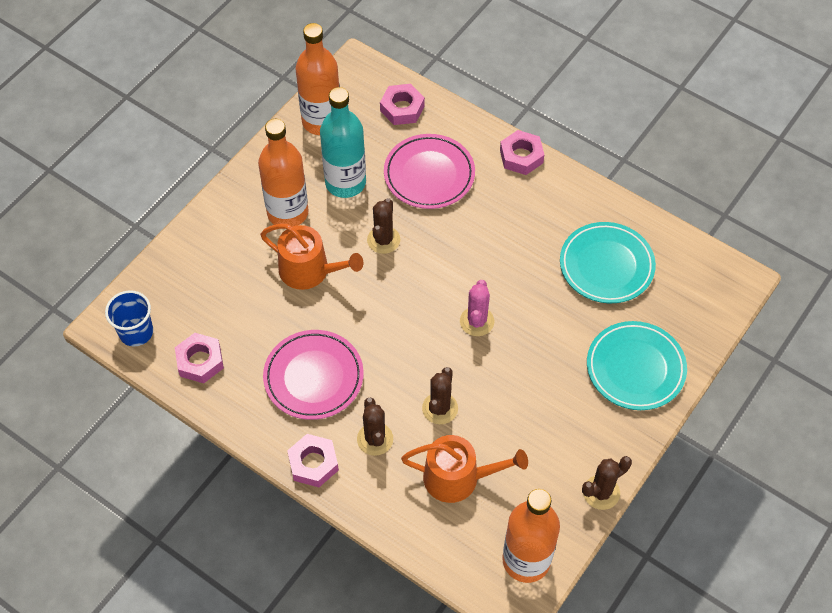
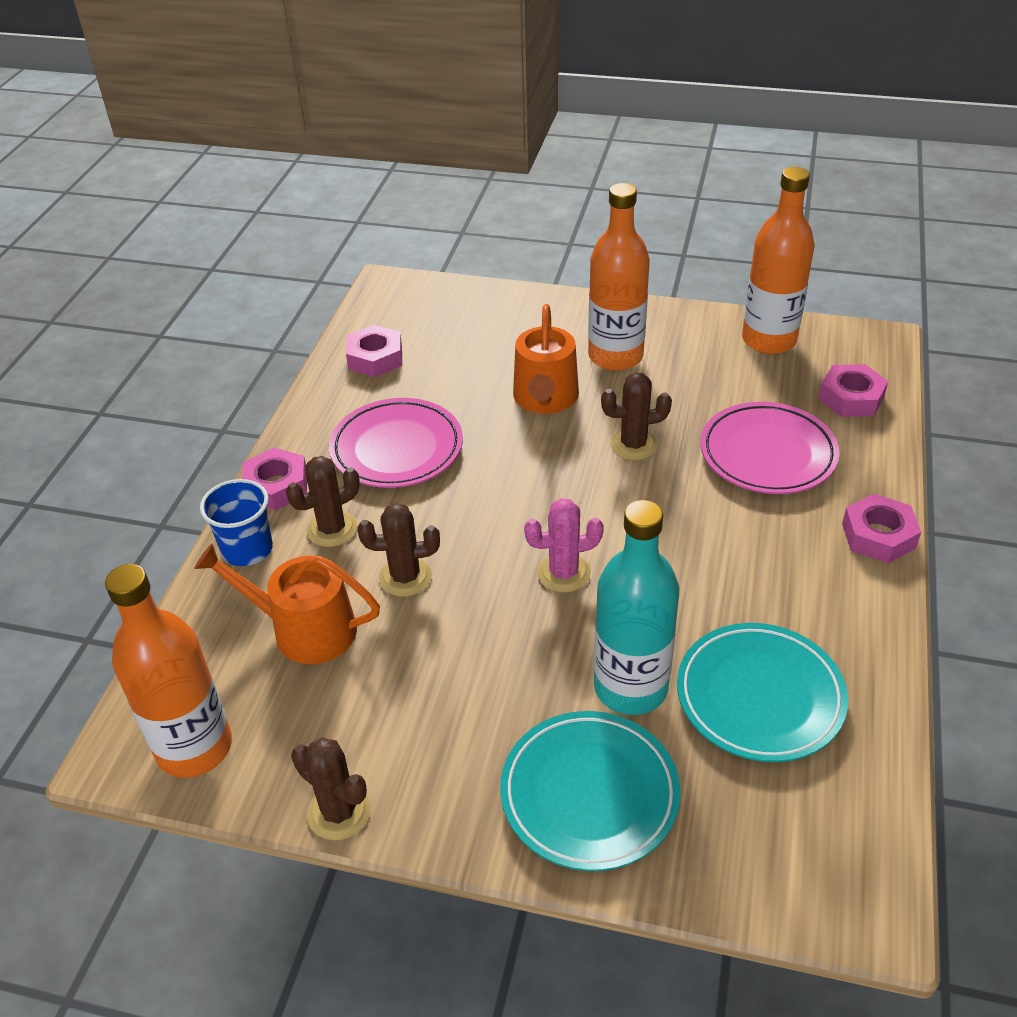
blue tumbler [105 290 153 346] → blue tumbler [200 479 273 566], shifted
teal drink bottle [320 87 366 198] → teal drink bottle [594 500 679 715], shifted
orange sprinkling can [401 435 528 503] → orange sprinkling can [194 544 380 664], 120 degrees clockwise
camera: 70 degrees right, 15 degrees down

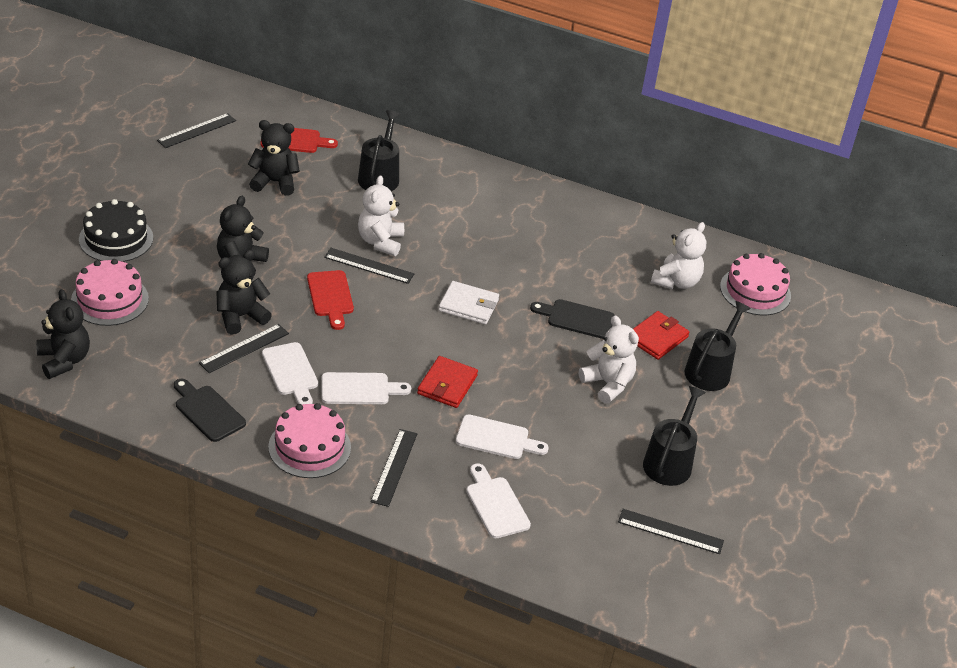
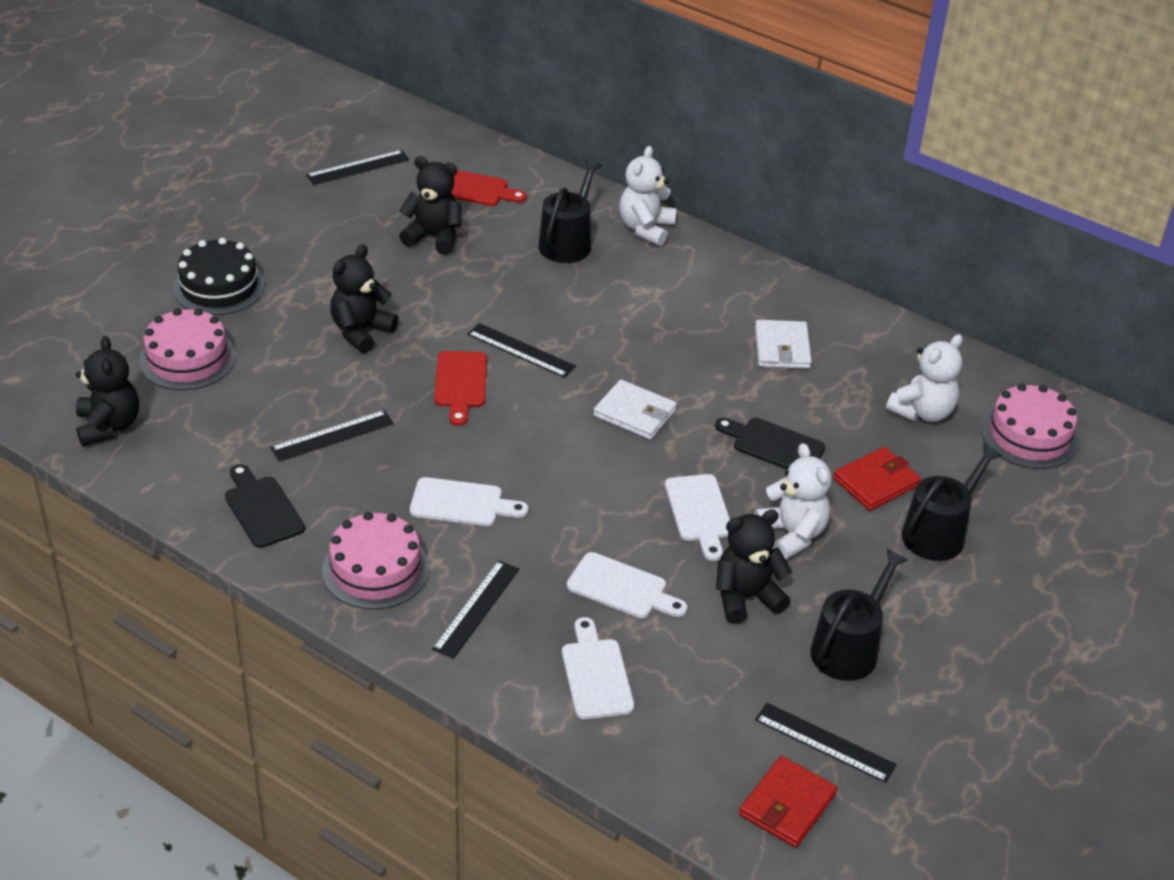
black stuffed bear [216 250 272 335] → black stuffed bear [716 510 792 624], shifted
snow-white bread board [262 342 318 405] → snow-white bread board [665 474 730 561], shifted
snow-white stuffed bear [358 175 404 256] → snow-white stuffed bear [619 146 676 246], shifted
red billfold [417 356 478 408] → red billfold [739 756 837 848], shifted
- → snow-white billfold [755 320 812 369]
camera: 15 degrees right, 0 degrees up

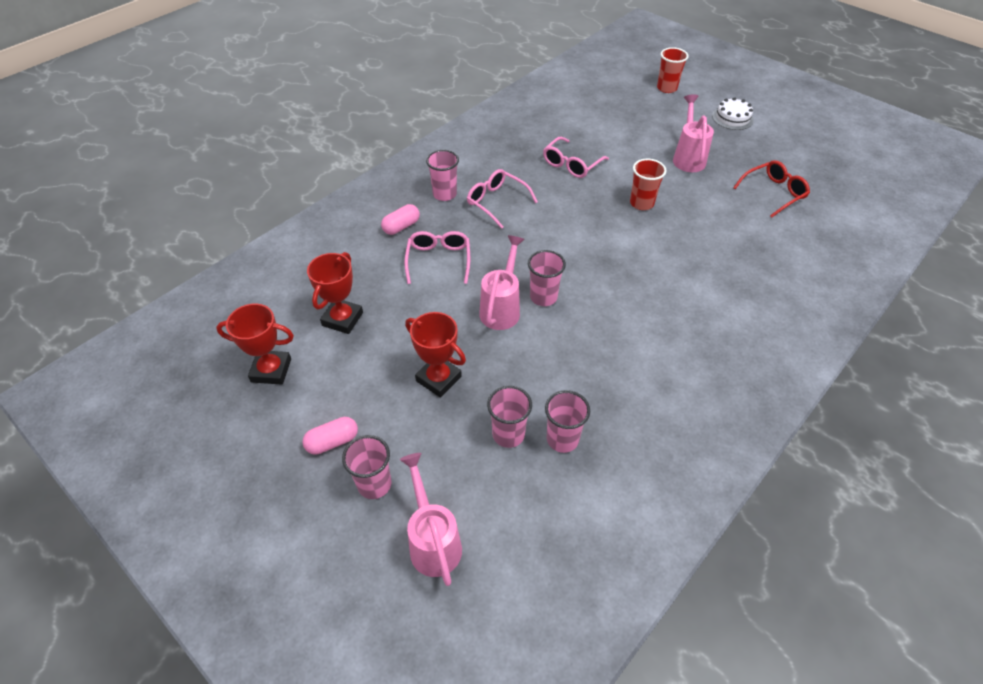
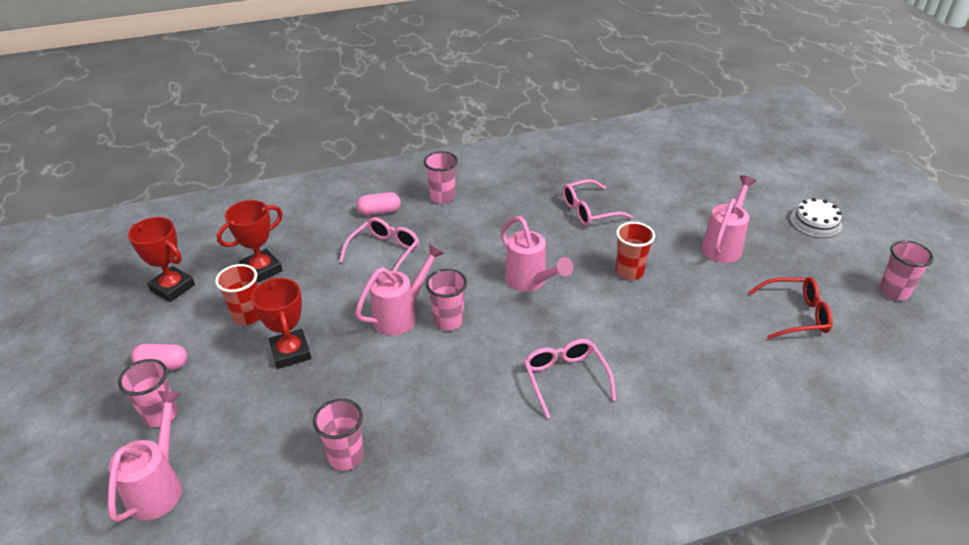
pink eyeglasses [467 169 538 229] → pink eyeglasses [524 339 616 418], shifted
pink tumbler [487 386 532 448] → pink tumbler [879 240 934 300], shifted
red tumbler [657 47 689 93] → red tumbler [215 264 260 325], shifted
- → pink sprinkling can [501 216 573 292]
camera: 30 degrees right, 10 degrees down

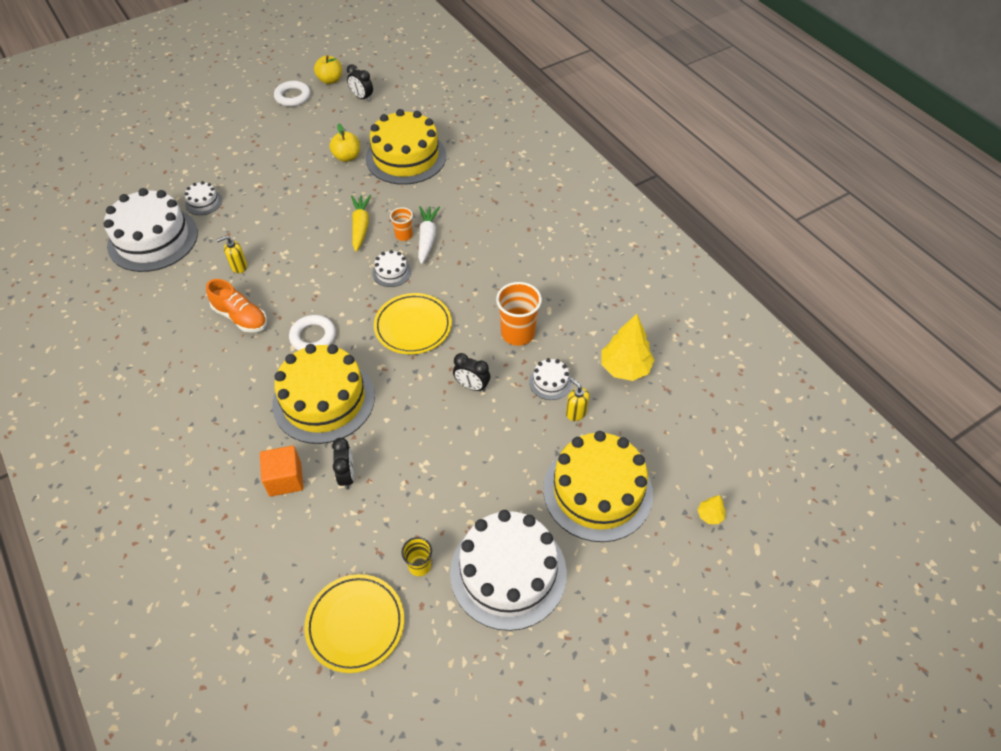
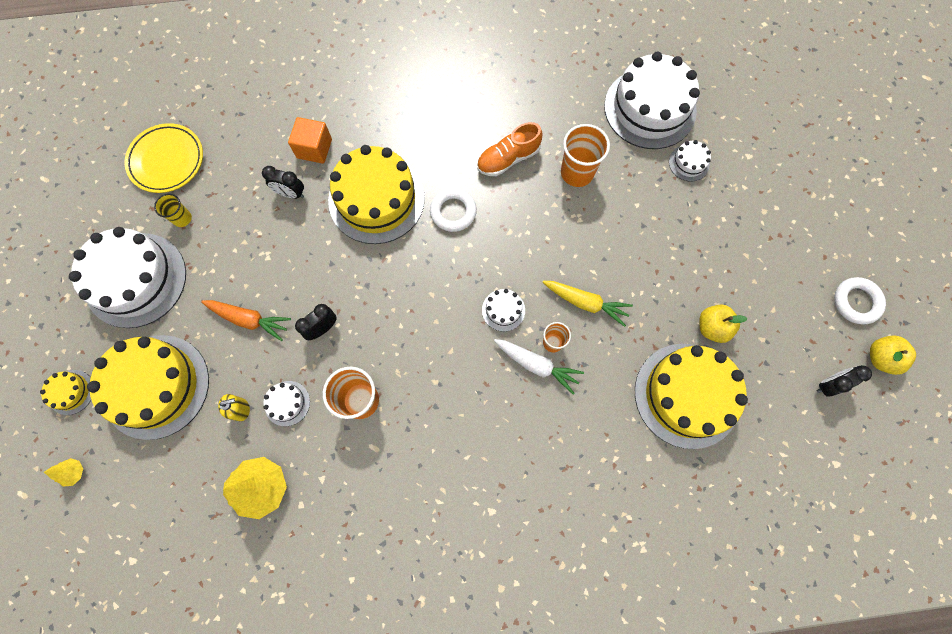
bright yellow soap dispenser [216 236 247 273] → orange tumbler [561 124 610 187]
bright yellow dinner plate [374 293 452 354] → -
- → bright yellow cake [40 370 91 415]
- → orange root vegetable [201 300 291 341]
camera: 115 degrees right, 20 degrees up

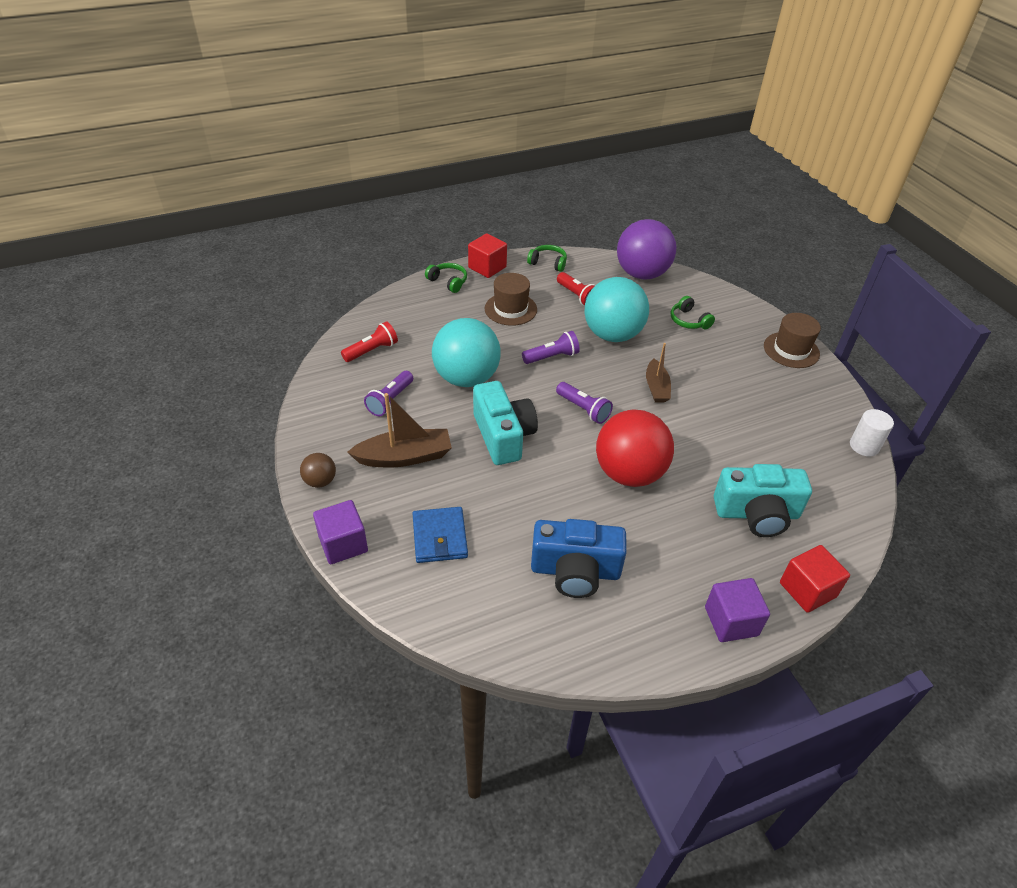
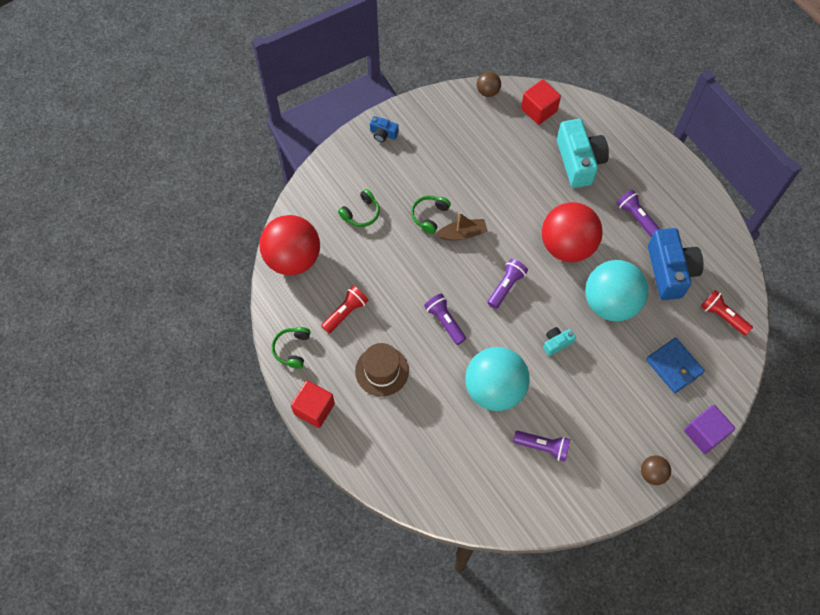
red torch [341 322 398 362] → red torch [701 290 753 335], shifted
brown boat [347 393 452 467] → -
blue billfold [412 507 468 563] → blue billfold [646 337 705 393], 75 degrees clockwise
emerald headphones [425 263 467 293] → emerald headphones [411 196 451 234], shifted
teal camera [473 381 538 465] → teal camera [543 327 576 356], x0.46
teal ball [585 277 649 342] → teal ball [585 260 648 322], shifted
purple ball [617 219 676 280] → red ball [259 215 320 275]
purple cube [705 578 770 642] → -
brown tall hat [764 313 821 368] → blue camera [370 116 399 142]
red cube [780 545 850 613] → red cube [521 79 561 125], shifted
snow-white cylinder shape [850 409 894 456] → brown ball [477 72 501 97]
- → purple torch [617 190 660 237]
camera: 100 degrees left, 20 degrees up

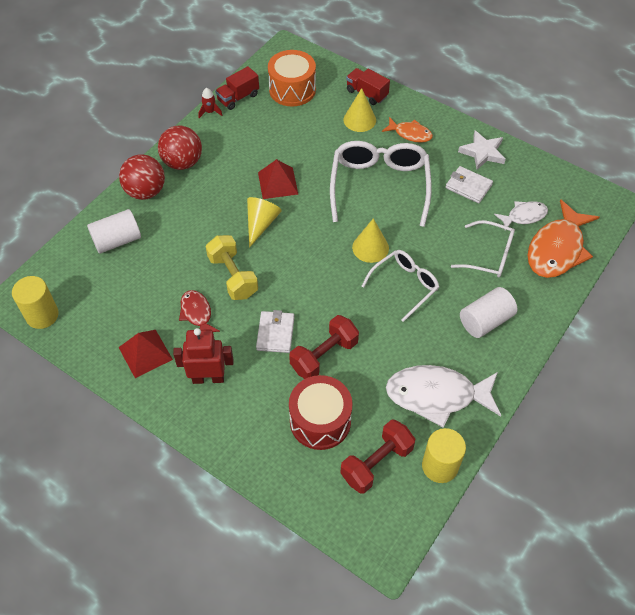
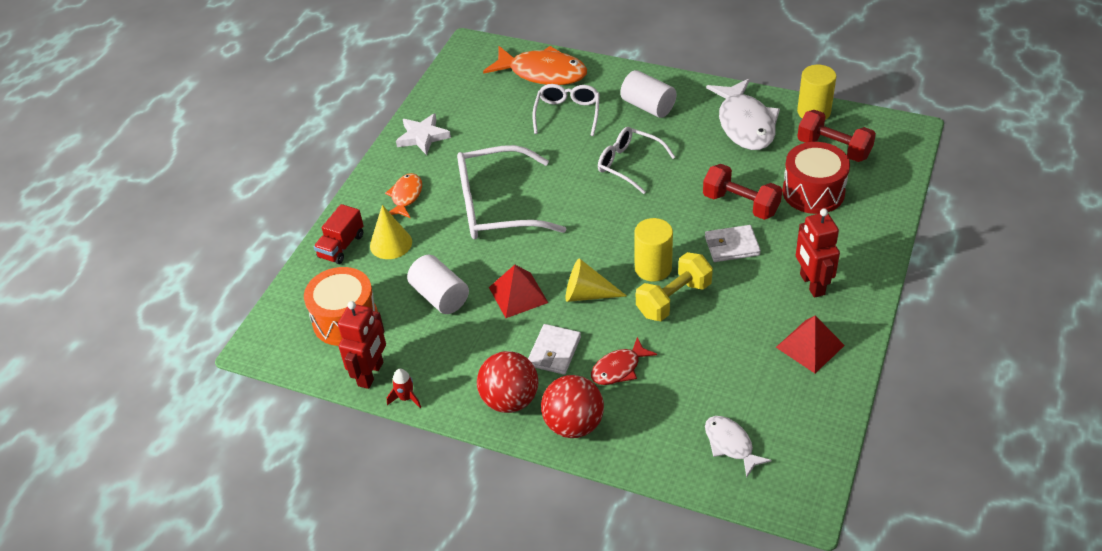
bright yellow cylinder shape [12 276 59 329] → bright yellow cylinder shape [634 218 673 281], shifted
snow-white cylinder shape [87 209 141 254] → snow-white cylinder shape [407 255 469 314], shifted
red fish [179 290 220 332] → red fish [591 337 657 385], shifted
red lorry [215 66 259 110] → red robot [338 301 386 389]
bright yellow cone [352 218 389 263] → -
snow-white billfold [446 166 493 203] → snow-white billfold [528 324 581 375], shifted
snow-white fish [494 201 548 231] → snow-white fish [705 416 771 478], shifted
camera: 100 degrees left, 10 degrees down

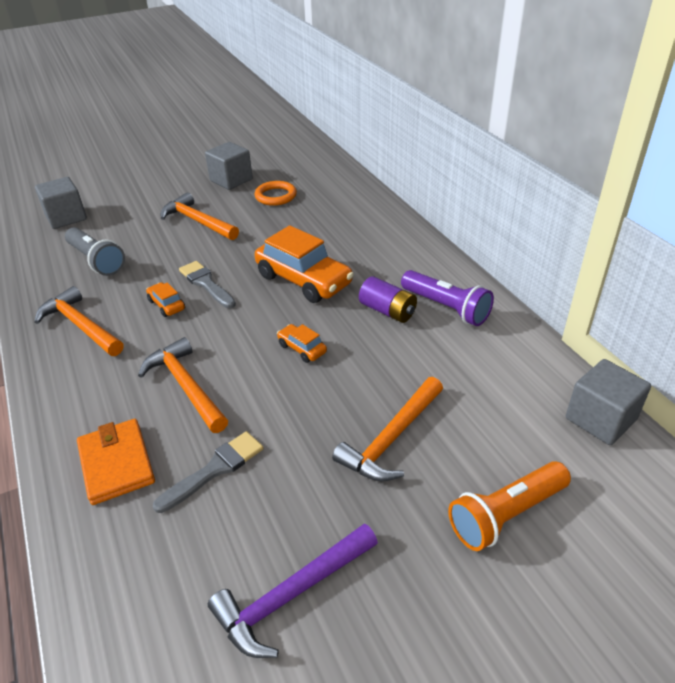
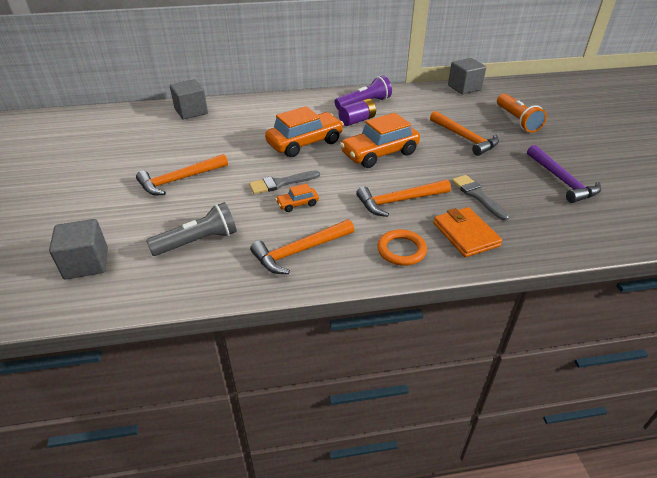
orange billfold [77 419 155 505] → orange billfold [433 207 502 257], 75 degrees clockwise
ash-grey cube [205 142 253 190] → ash-grey cube [170 79 208 120], shifted
orange ring [255 181 297 206] → orange ring [377 229 427 266], shifted
orange automobile [277 324 327 363] → orange automobile [340 113 420 168], x2.17
camera: 75 degrees left, 0 degrees up

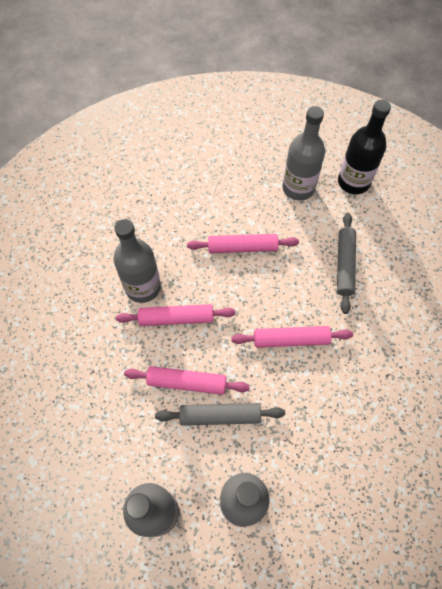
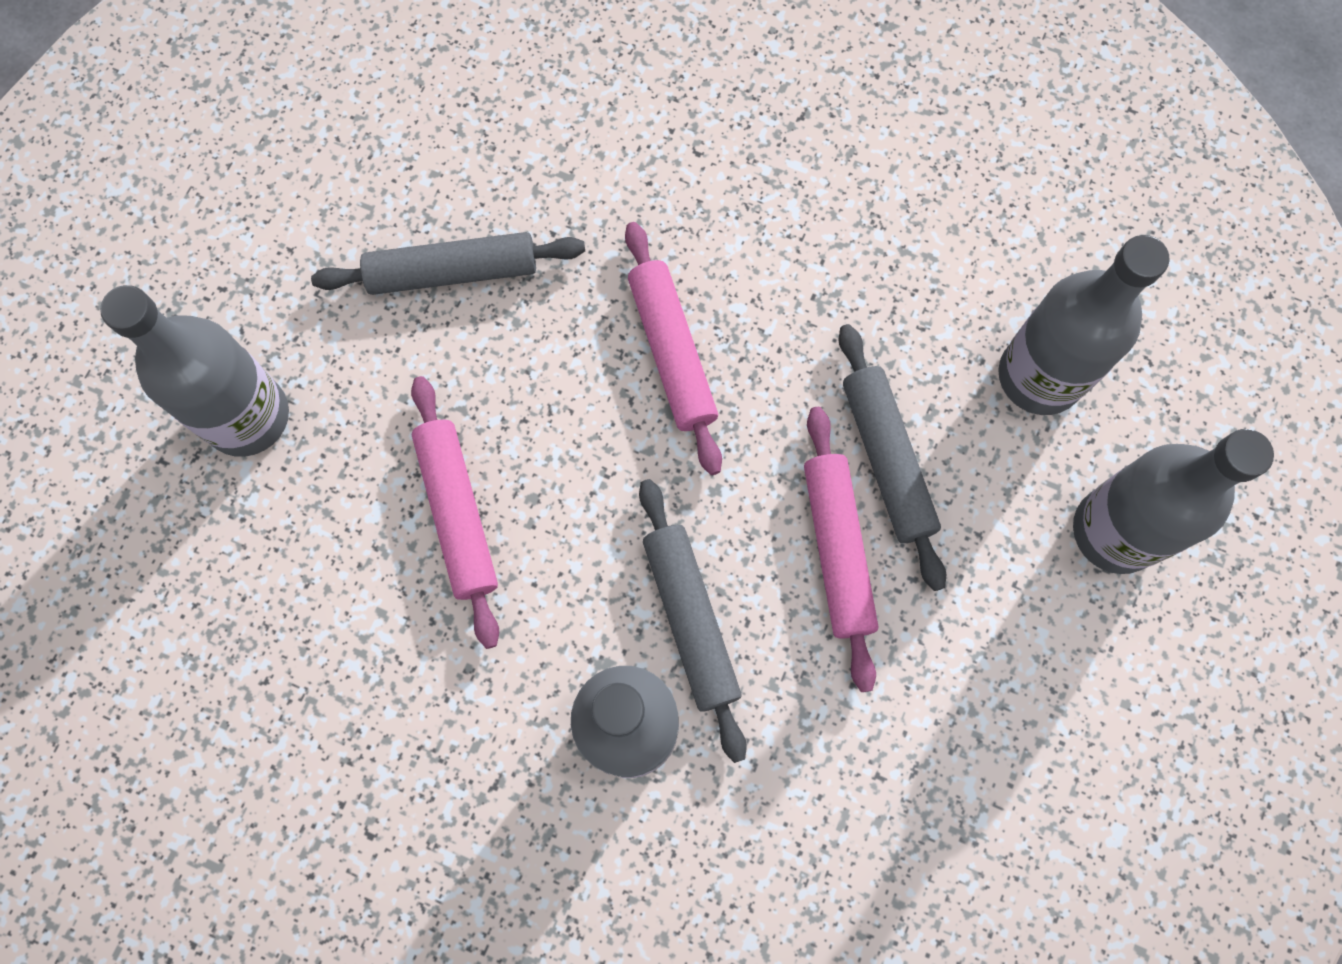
pink dough roller [116 304 236 326] → ash-grey dough roller [639 479 747 763]
black drink bottle [338 100 391 194] → -
camera: 105 degrees left, 10 degrees up

